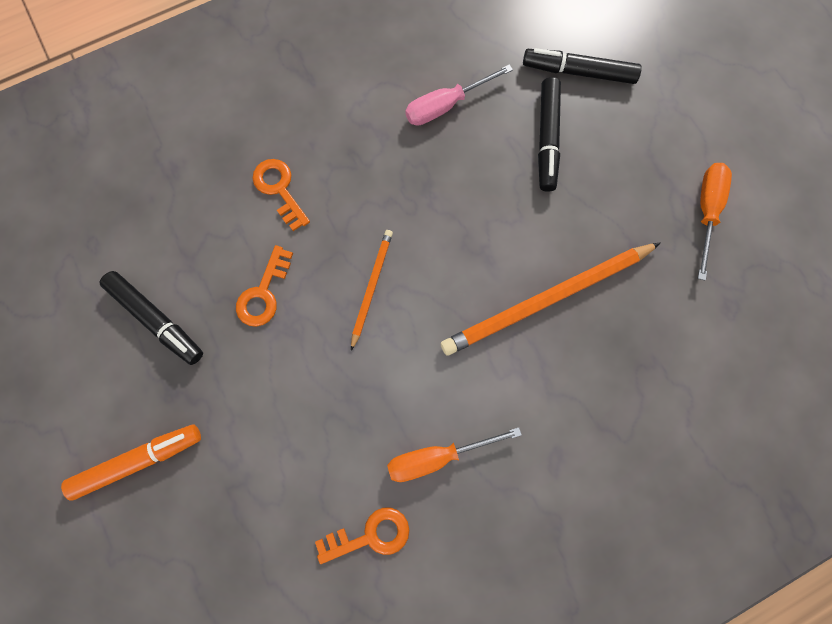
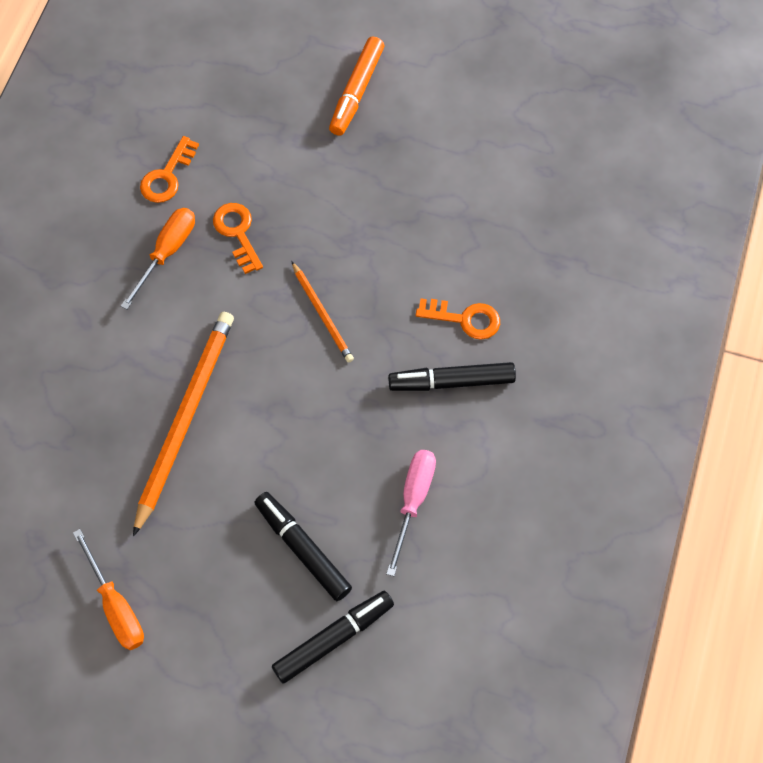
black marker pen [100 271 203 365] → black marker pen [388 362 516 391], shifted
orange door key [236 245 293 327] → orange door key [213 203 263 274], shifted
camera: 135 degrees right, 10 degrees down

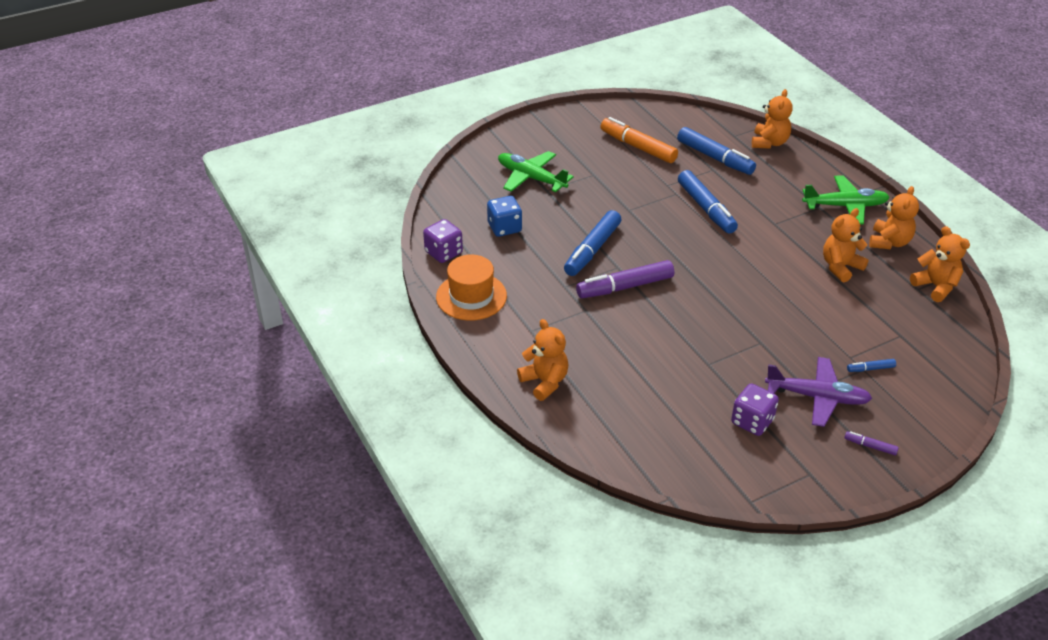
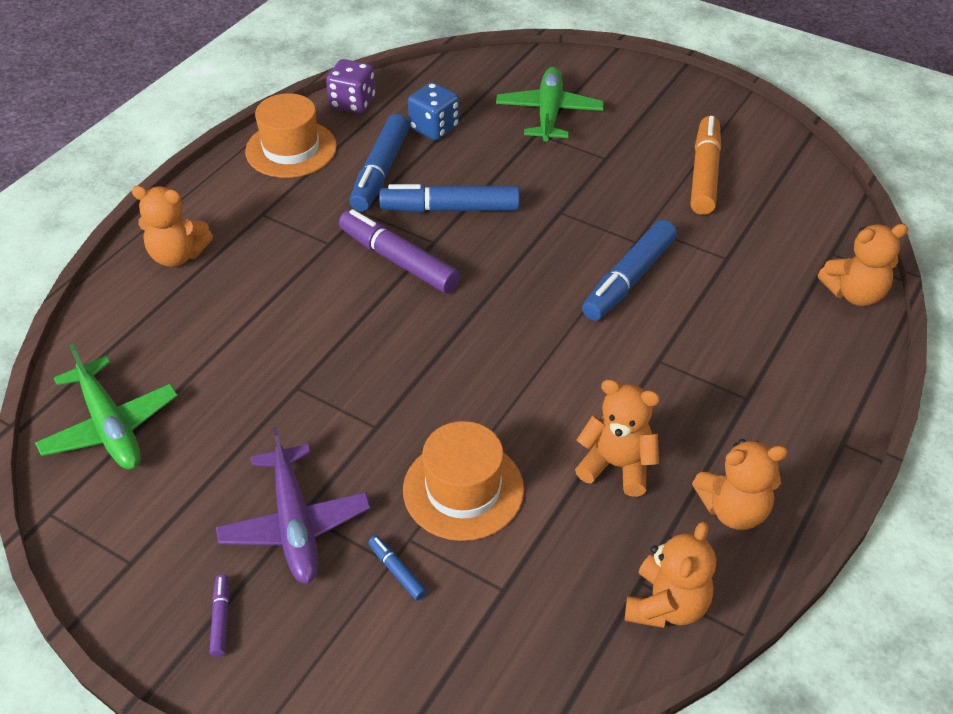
orange stuffed bear [517 319 568 401] → orange stuffed bear [132 186 213 267], 75 degrees clockwise
blue marker pen [677 127 756 175] → blue marker pen [349 114 409 211], shifted
purple die [731 383 779 436] → -
emerald plane [802 175 890 225] → emerald plane [35 343 178 469], shifted
- → orange tall hat [403 421 524 541]
camera: 60 degrees right, 5 degrees up

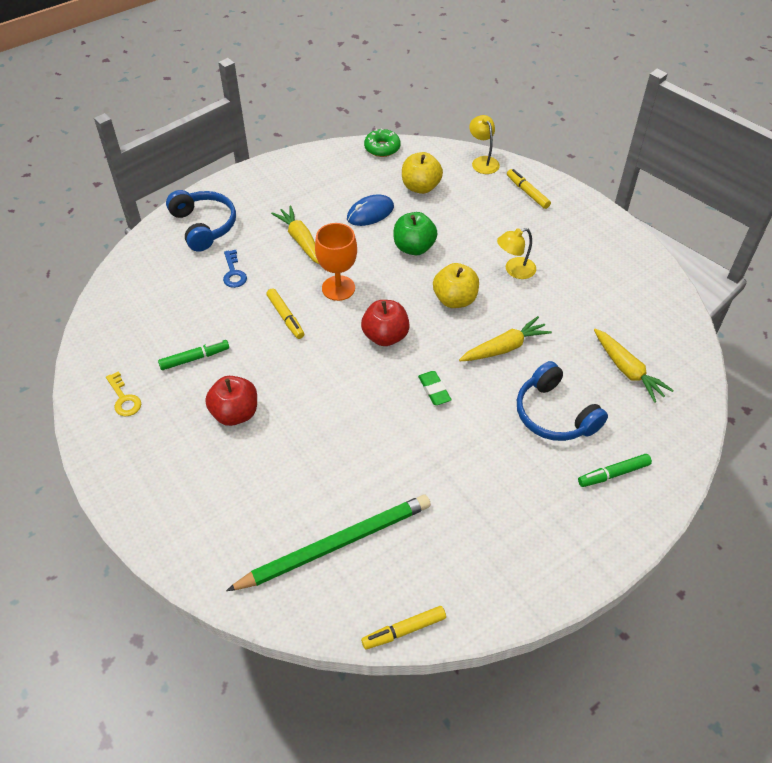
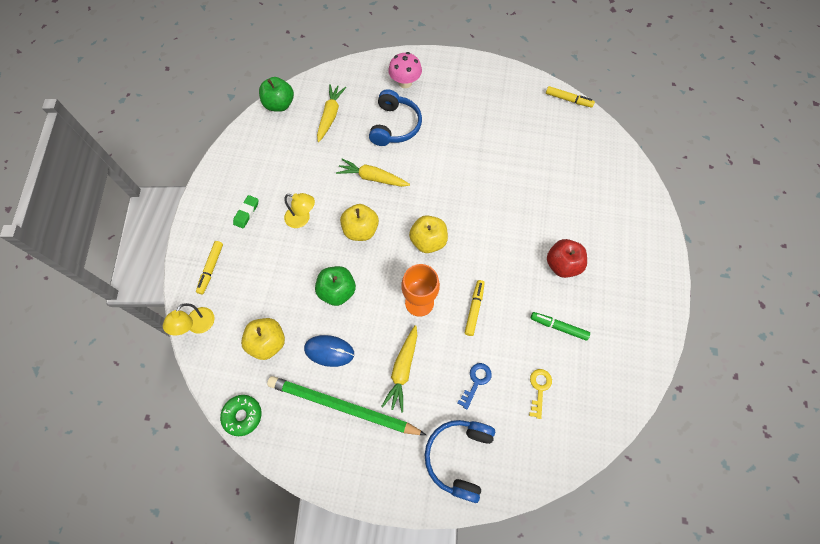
bright yellow door key [106 371 141 416] → bright yellow door key [529 369 552 419], shifted
emerald pencil [226 495 431 591] → emerald pencil [267 376 426 435], shifted
red apple fruit [361 300 410 346] → bright yellow apple fruit [409 215 448 253]
emerald gum eraser [418 371 451 405] → emerald gum eraser [233 195 258 229], shifted
emerald marker pen [578 454 652 487] → pink fungus [388 52 422 88]
- → emerald apple fruit [259 77 294 112]
camera: 135 degrees left, 15 degrees up

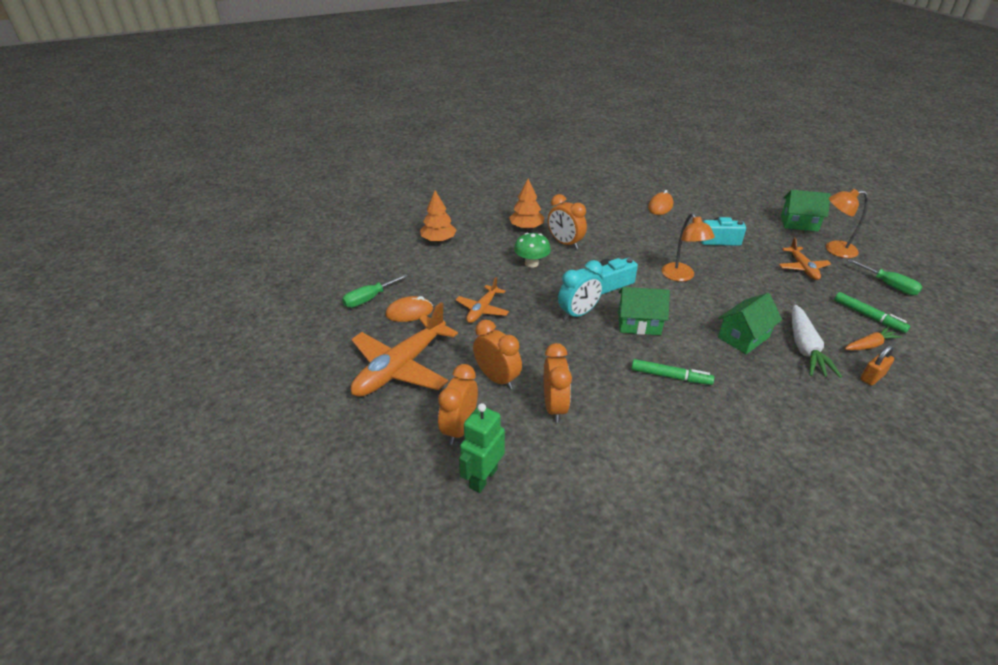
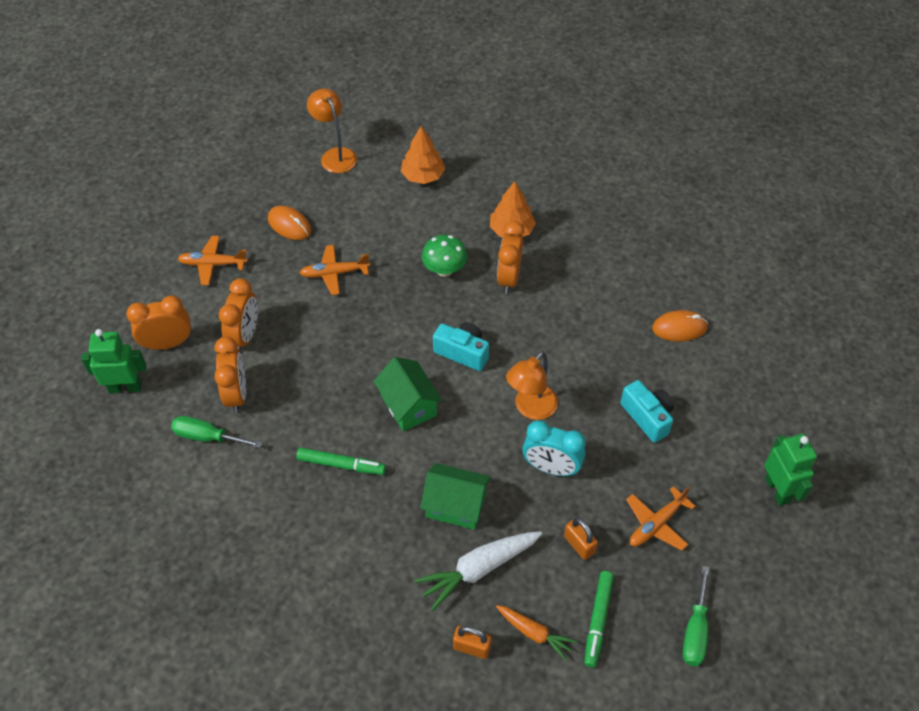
emerald screwdriver [342 274 408 308] → emerald screwdriver [171 416 262 448], shifted
orange plane [351 302 458 397] → orange plane [177 236 248 285], x0.53
orange alarm clock [544 343 572 423] → orange alarm clock [214 336 246 413], 60 degrees counterclockwise
teal alarm clock [558 260 603 320] → teal alarm clock [522 420 586 476], shifted
emerald marker pen [631 359 714 385] → emerald marker pen [296 448 386 475], 60 degrees counterclockwise
emerald toy house [781 190 831 232] → emerald robot [764 434 817 506]
orange reading lamp [826 189 868 258] → orange reading lamp [307 88 357 173], shifted
- → orange lock [564 517 598 560]
camera: 55 degrees right, 15 degrees up

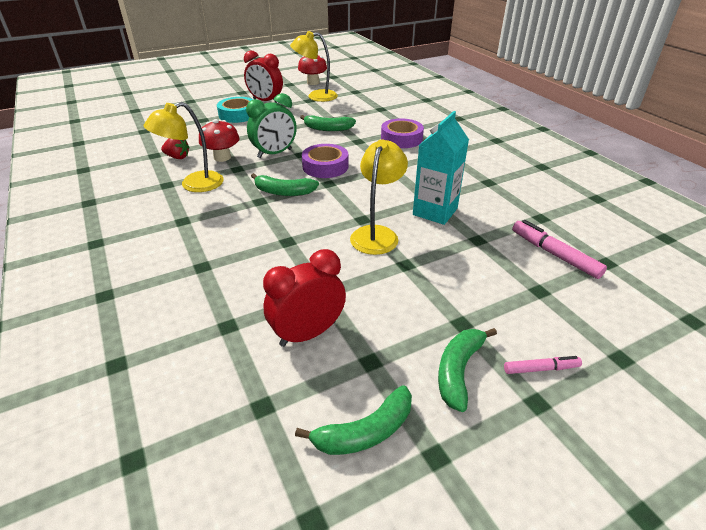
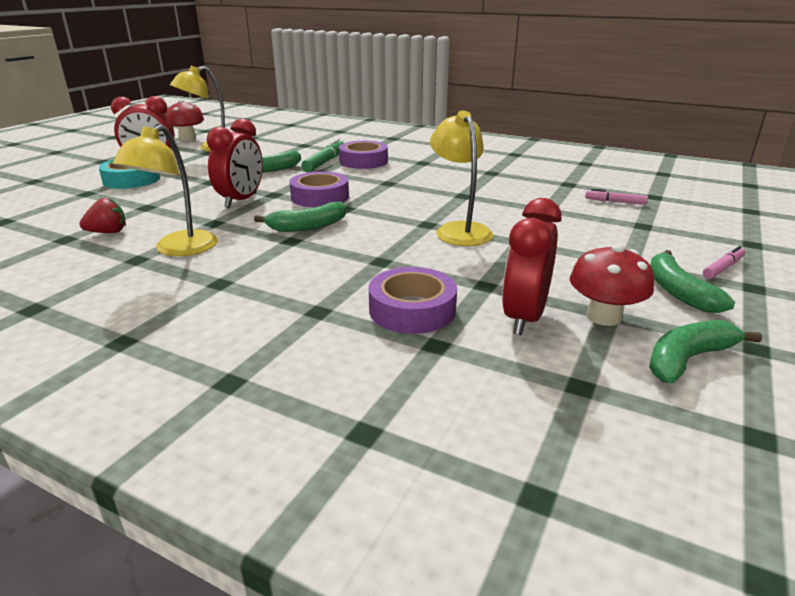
red fungus [199 119 239 162] → red fungus [570 244 654 326], shifted
emerald alarm clock [246 93 297 158] → red alarm clock [207 118 263 208]
emerald banana [295 385 412 455] → emerald banana [649 320 762 383], 150 degrees counterclockwise
teal carton [413 111 469 225] → -
pink marker pen [512 220 607 279] → pink marker pen [585 189 648 205], x0.60
- → emerald marker pen [302 138 344 172]
- → purple roll of tape [369 267 457 334]
camera: 35 degrees left, 10 degrees down

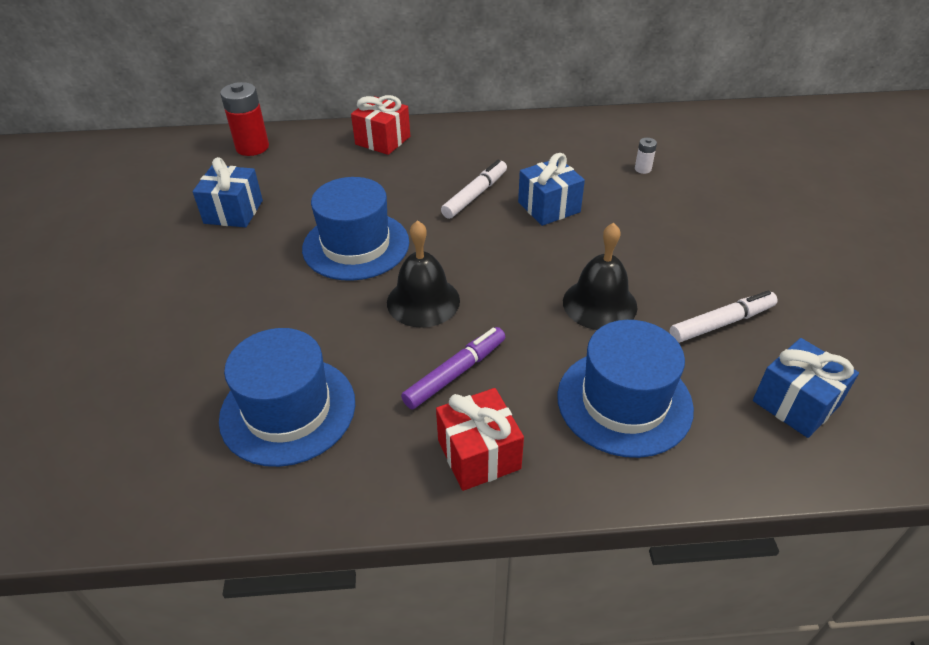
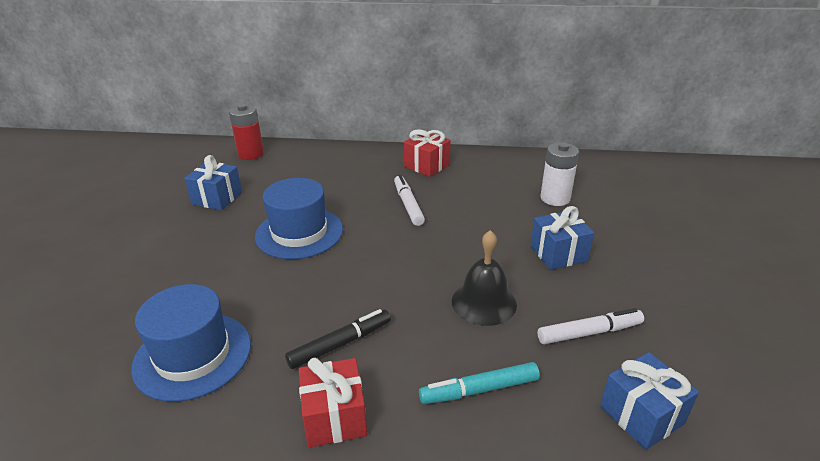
red present [351 95 410 155] → red present [404 129 451 177], shifted
black school bell [387 220 460 328] → -
purple marker pen [401 327 505 409] → black marker pen [285 309 391 369]
snow-white marker pen [441 160 507 219] → snow-white marker pen [394 175 425 226], 60 degrees counterclockwise
blue present [518 153 585 226] → blue present [530 206 594 270], shifted
blue tall hat [557 320 694 458] → teal marker pen [419 362 540 404]
snow-white AA battery [635 138 657 174] → snow-white AA battery [540 143 579 206], x2.08
camera: 10 degrees right, 10 degrees down

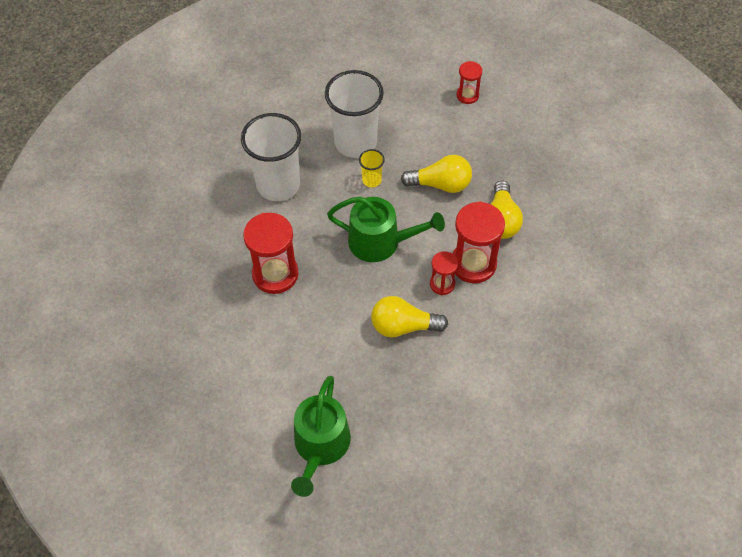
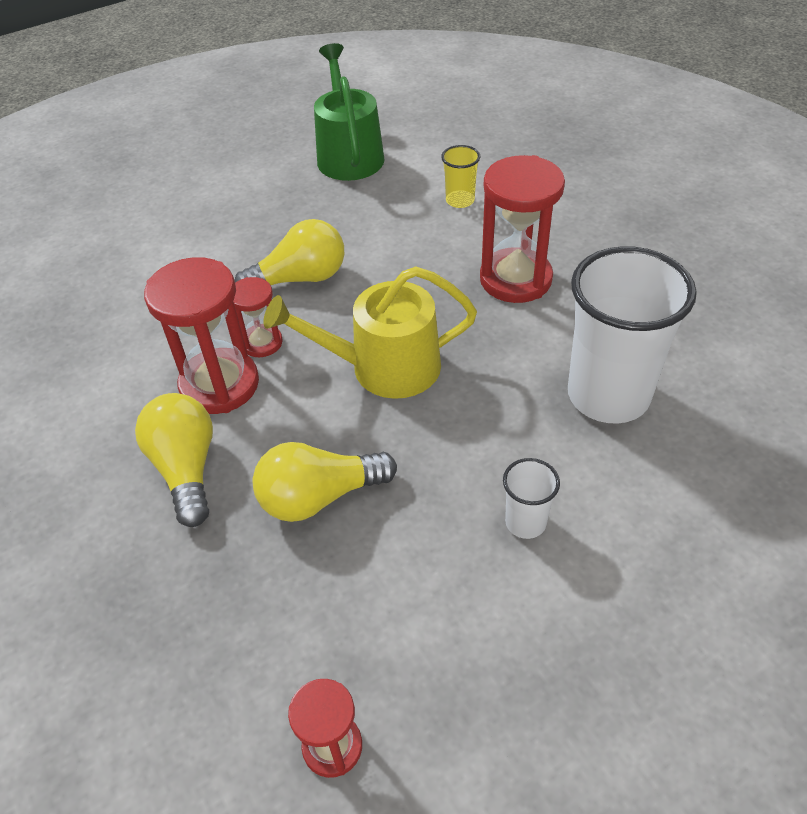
snow-white tumbler [325 70 384 158] → snow-white tumbler [503 458 560 539], x0.44
emerald sprinkling can [327 197 445 262] → bright yellow sprinkling can [264 266 477 399]
bright yellow tumbler [359 149 385 187] → bright yellow tumbler [441 145 480 208], shifted
camera: 160 degrees right, 10 degrees down

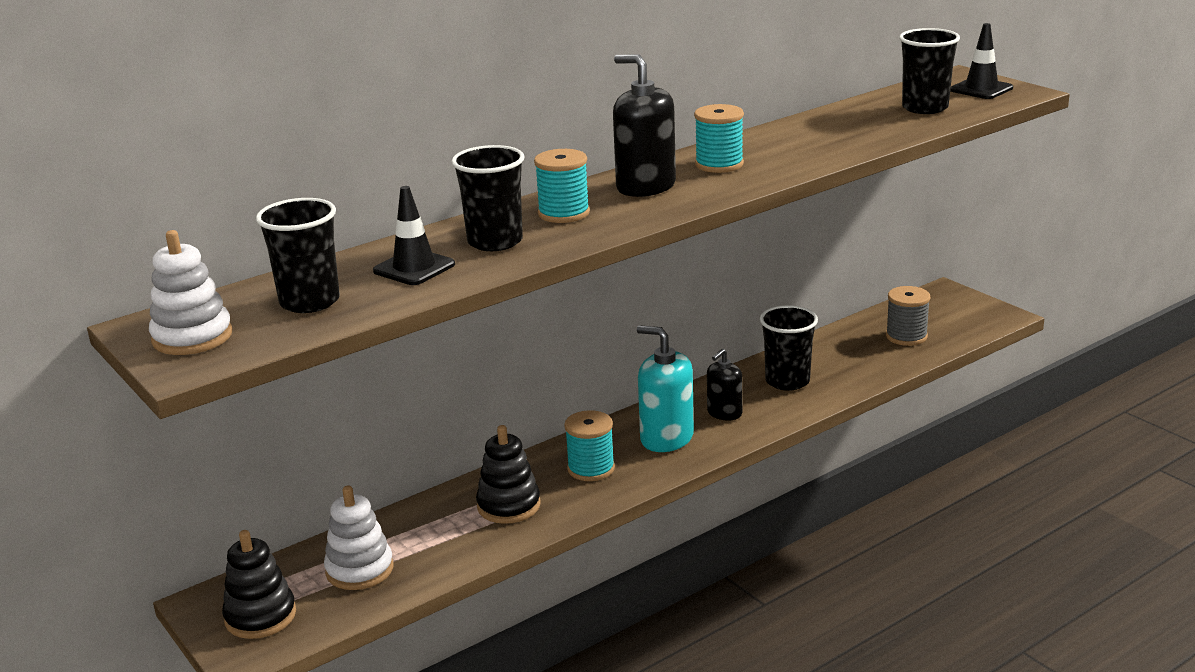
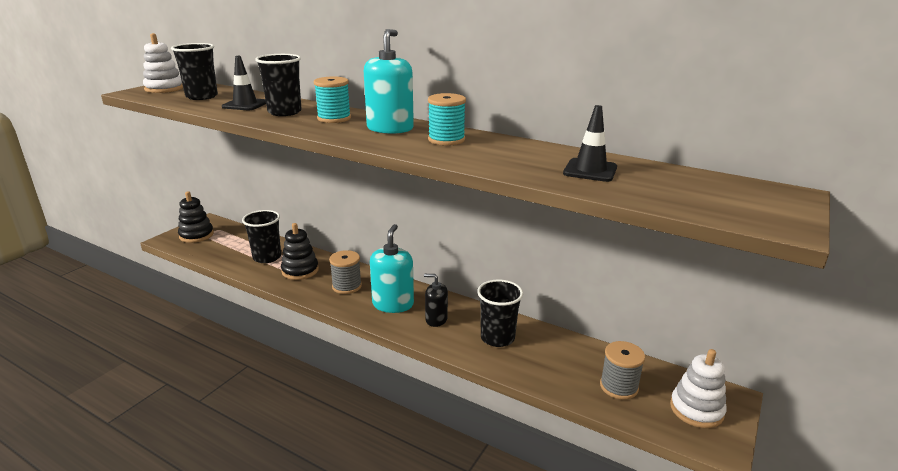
snow-white stacking rings [324 486 393 590] → snow-white stacking rings [670 349 727 428], shifted
teal bobbin [564 410 615 481] → ash-grey bobbin [329 250 362 294]
black soap dispenser [613 54 676 197] → teal soap dispenser [364 29 414 134]
black tumbler [899 28 960 114] → black tumbler [242 210 281 263], shifted
black road cone [950 23 1013 99] → black road cone [563 105 617 182], shifted
camera: 65 degrees right, 0 degrees up

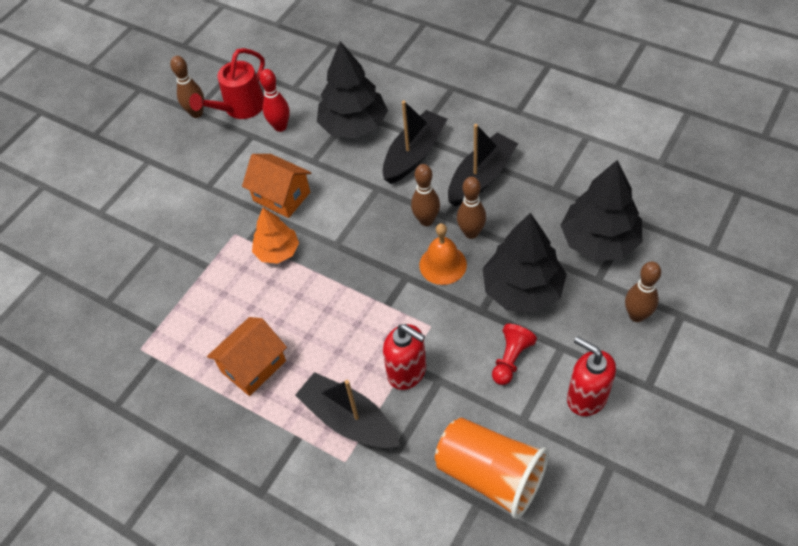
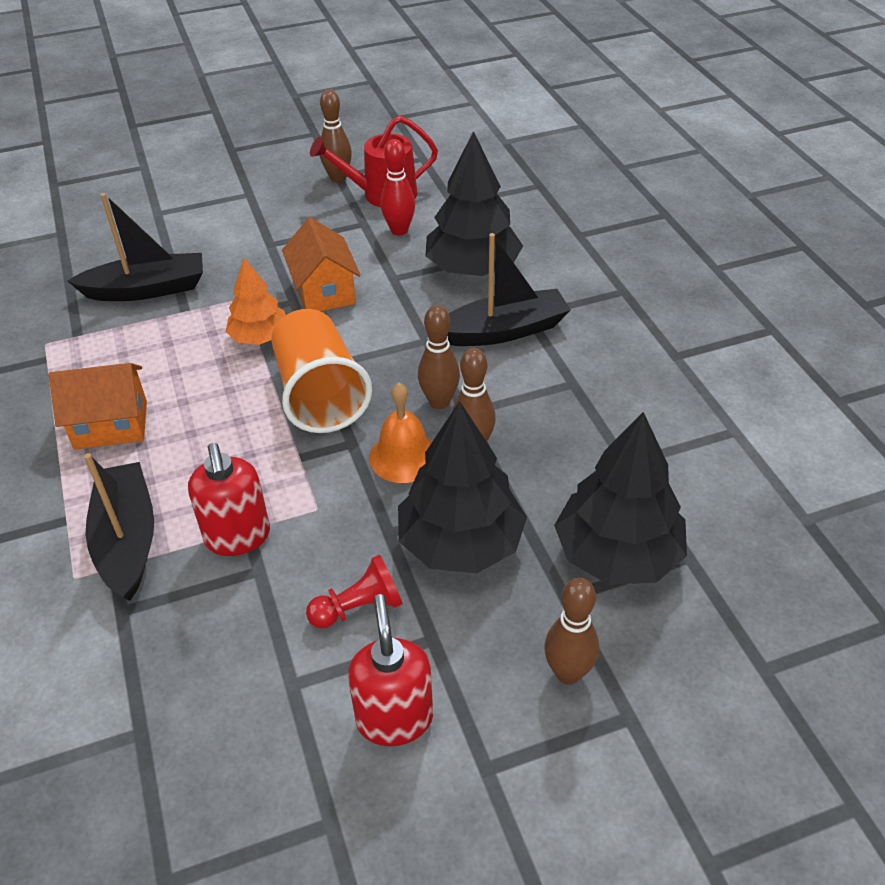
orange tumbler [435 418 549 519] → orange tumbler [272 309 372 433], shifted
black boat [448 124 519 206] → black boat [67 193 203 301], shifted
camera: 35 degrees right, 10 degrees down

